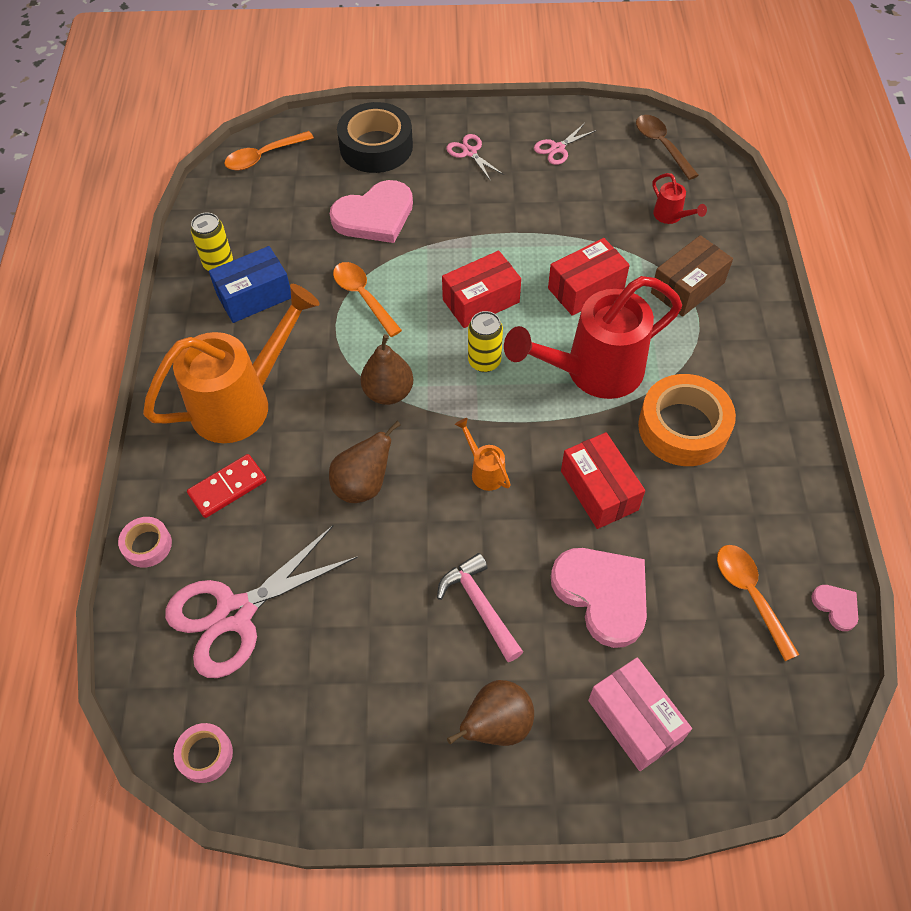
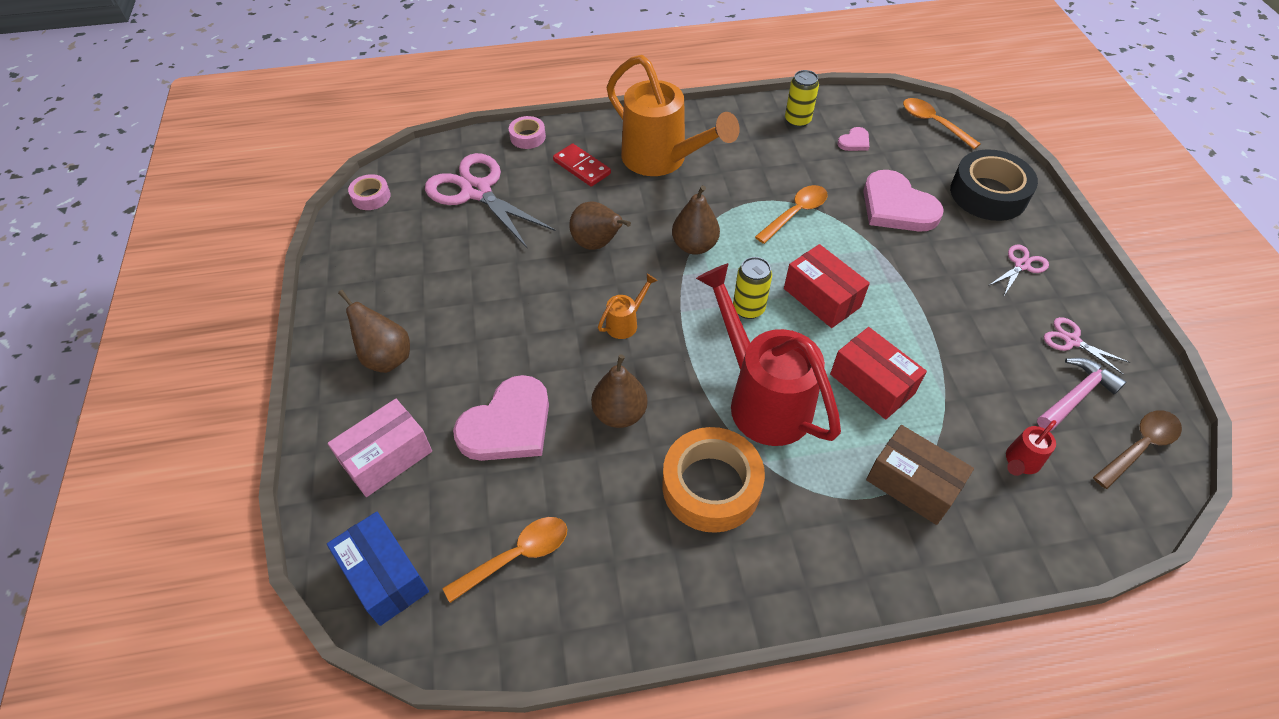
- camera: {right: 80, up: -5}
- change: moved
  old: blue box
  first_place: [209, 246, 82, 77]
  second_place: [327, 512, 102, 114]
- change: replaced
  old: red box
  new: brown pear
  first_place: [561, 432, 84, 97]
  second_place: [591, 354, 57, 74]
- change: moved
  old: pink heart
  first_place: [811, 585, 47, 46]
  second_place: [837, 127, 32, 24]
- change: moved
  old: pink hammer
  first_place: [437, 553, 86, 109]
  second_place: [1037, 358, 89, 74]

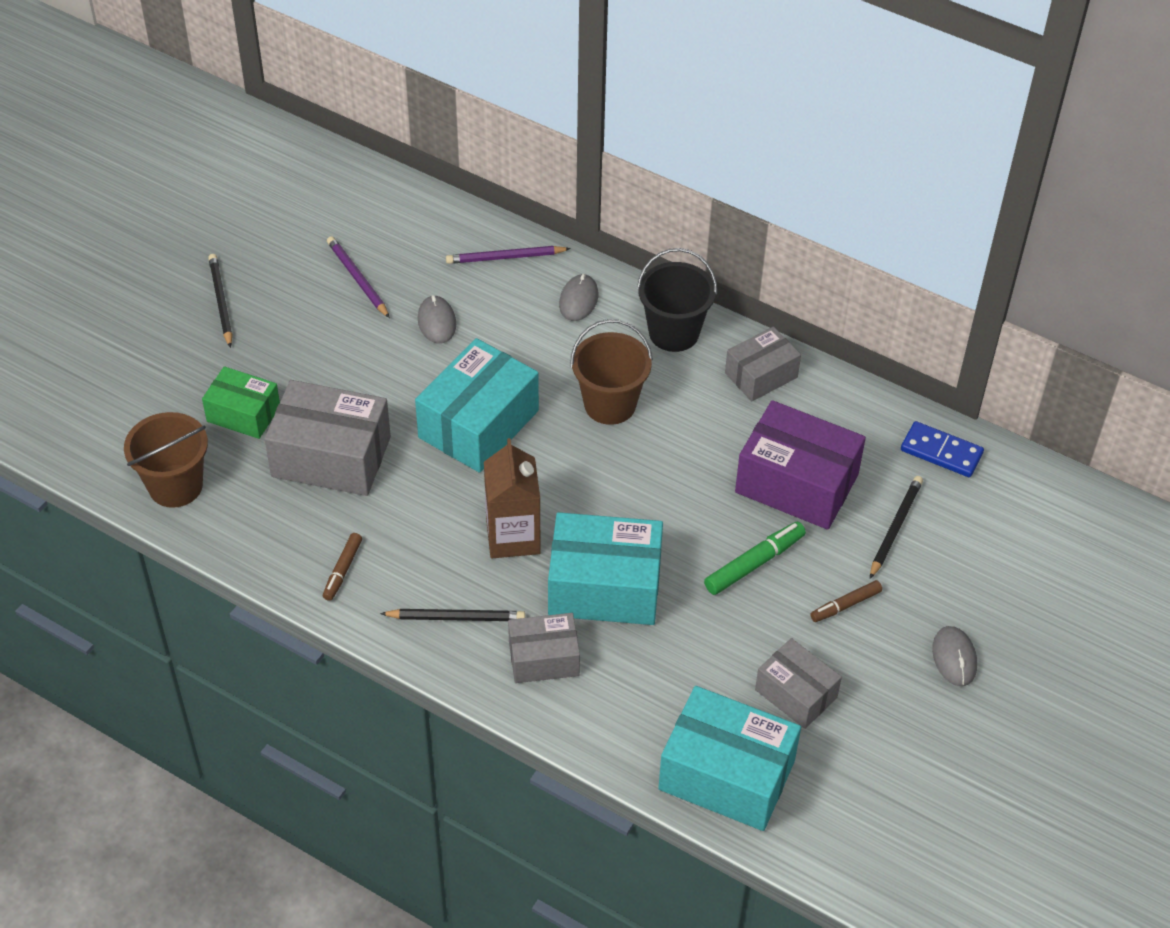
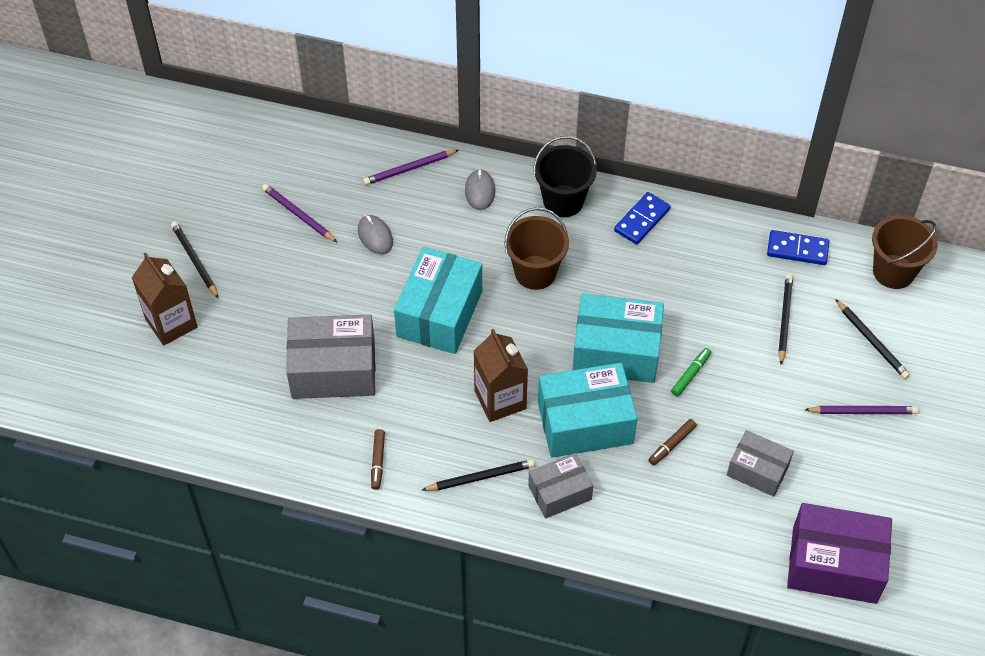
- camera: {right: -15, up: 5}
- change: added
  new: brown carton
  second_place: [132, 252, 66, 93]
- change: moved
  old: turquoise box
  first_place: [658, 686, 143, 145]
  second_place: [572, 293, 92, 90]
- change: replaced
  old: grey box
  new: blue domino
  first_place: [725, 327, 76, 74]
  second_place: [614, 192, 57, 53]
- change: moved
  old: brown marker
  first_place: [810, 580, 72, 42]
  second_place: [648, 419, 49, 46]
- change: resized
  old: green marker
  first_place: [704, 521, 102, 74]
  second_place: [671, 348, 40, 49]
  factor: 0.65
- change: moved
  old: purple box
  first_place: [735, 400, 131, 130]
  second_place: [787, 503, 105, 101]
- change: replaced
  old: grey mouse
  new: purple pencil
  first_place: [932, 626, 45, 60]
  second_place: [805, 406, 114, 8]
- change: added
  new: black pencil
  second_place: [835, 299, 75, 80]
- change: moved
  old: brown bucket
  first_place: [124, 412, 84, 96]
  second_place: [872, 215, 66, 74]
- change: removed
  old: green box
  first_place: [202, 366, 78, 73]

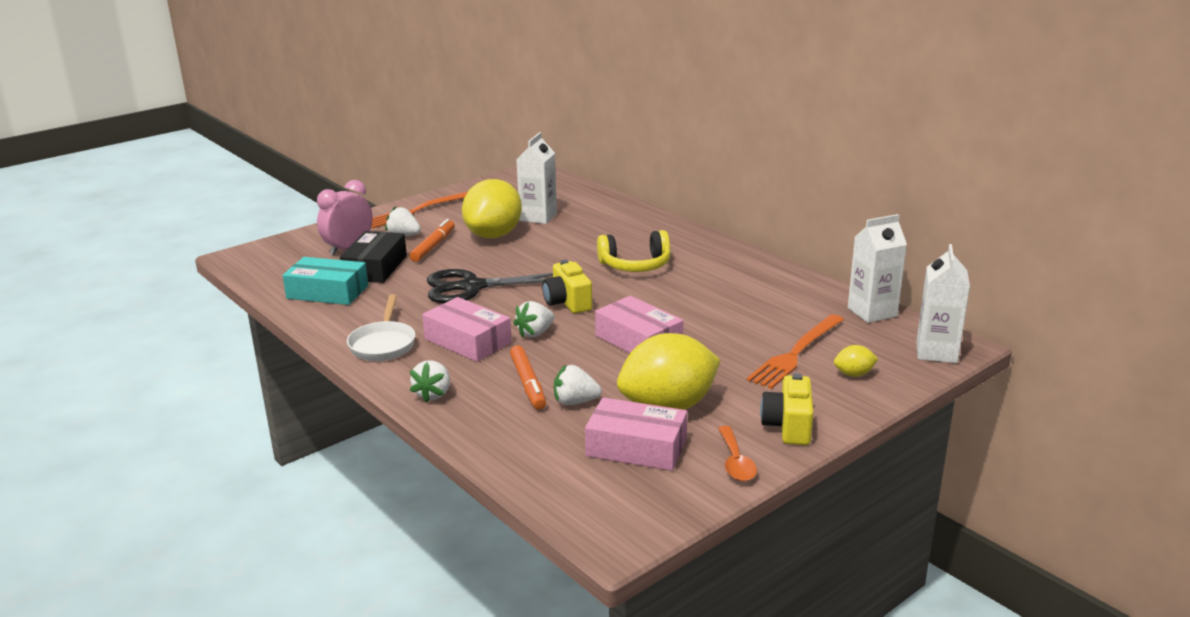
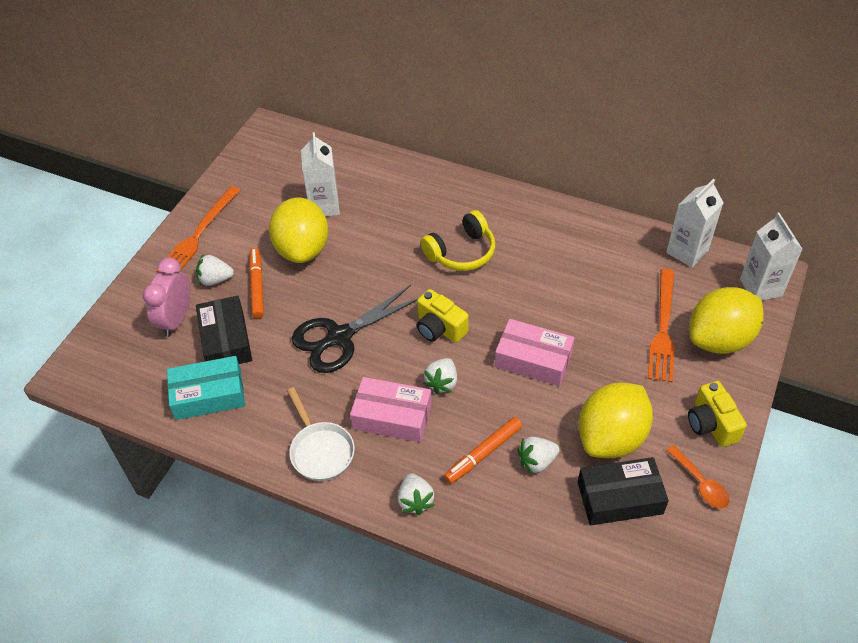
- camera: {right: -25, up: 25}
- change: turned
  old: orange marker
  first_place: [510, 345, 36, 65]
  second_place: [444, 417, 78, 67]
  degrees: 90
- change: recoloured
  old: pink box
  new: black box
  first_place: [585, 397, 102, 74]
  second_place: [578, 457, 91, 68]
- change: resized
  old: yellow lemon
  first_place: [834, 345, 44, 32]
  second_place: [690, 287, 74, 67]
  factor: 2.38

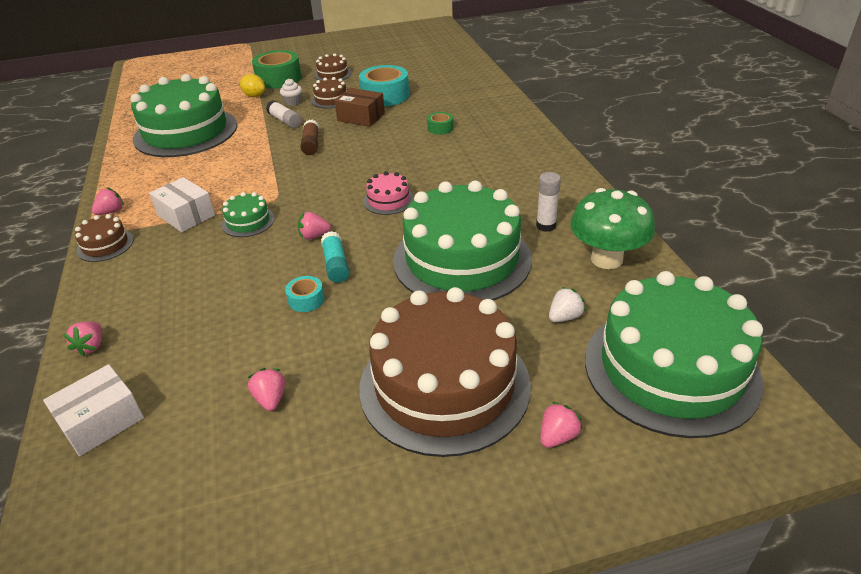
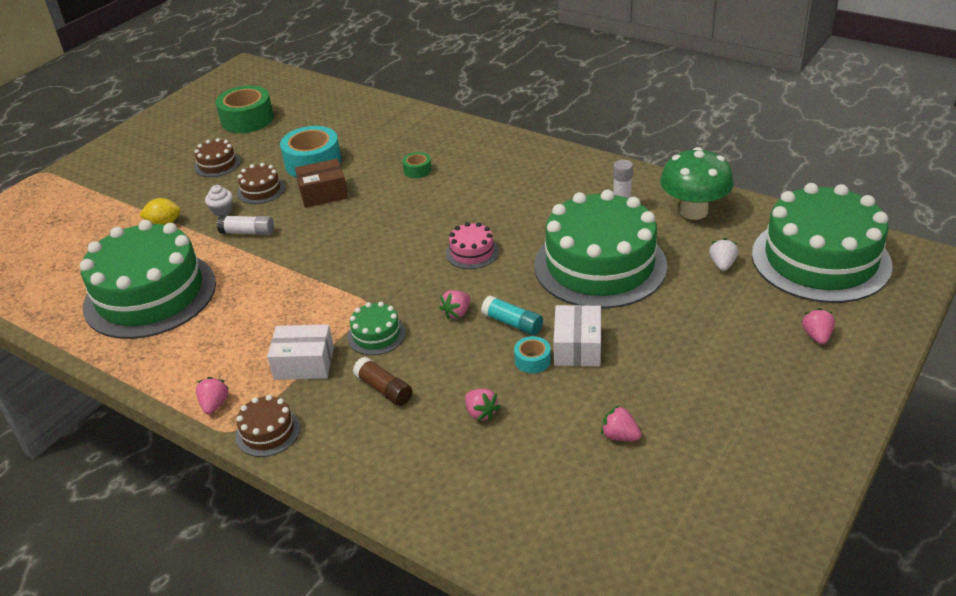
- camera: {right: -40, up: 0}
- change: moved
  old: green tape
  first_place: [252, 50, 50, 39]
  second_place: [216, 85, 58, 48]
- change: moved
  old: brown glue stick
  first_place: [301, 120, 18, 35]
  second_place: [353, 357, 59, 49]
- change: moved
  old: pink strawberry
  first_place: [63, 321, 39, 36]
  second_place: [465, 389, 35, 32]
- change: moved
  old: white box
  first_place: [43, 364, 101, 92]
  second_place: [554, 305, 47, 61]
- change: removed
  old: brown cake
  first_place: [359, 287, 172, 170]

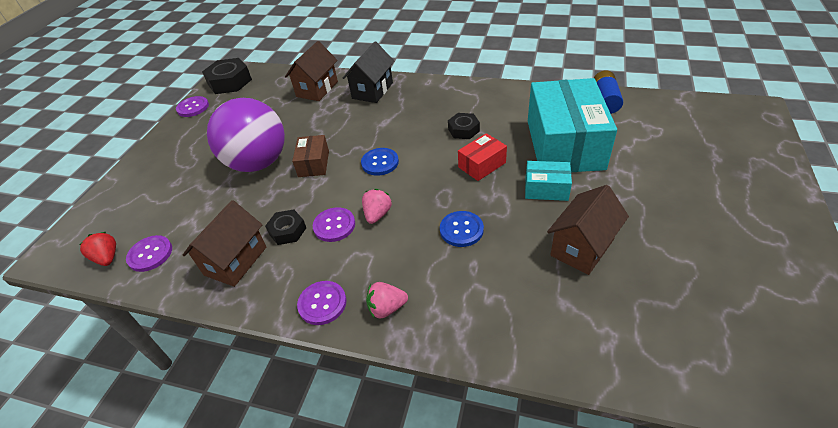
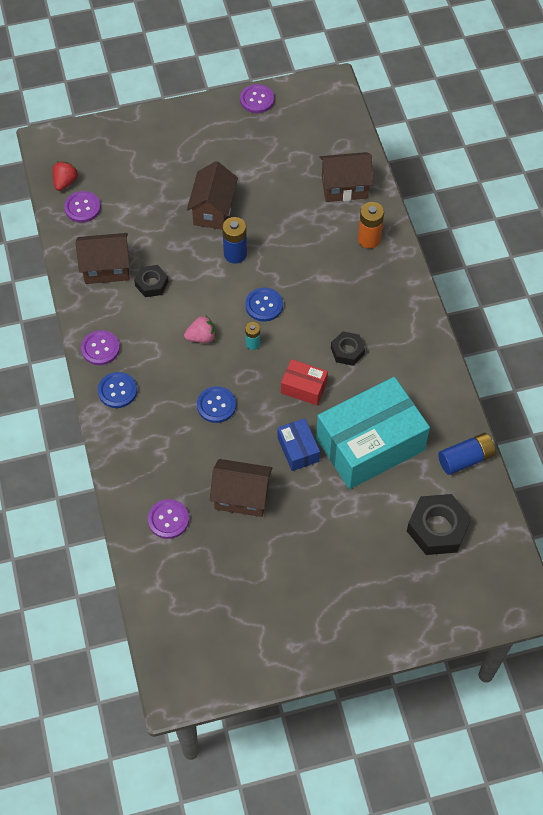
- camera: {right: 55, up: 15}
- change: replaced
  old: pink strawberry
  new: blue button
  first_place: [366, 282, 42, 37]
  second_place: [98, 372, 39, 36]
- change: moved
  old: purple button
  first_place: [313, 207, 42, 35]
  second_place: [148, 499, 41, 40]
- change: replaced
  old: purple ball
  new: brown house
  first_place: [207, 98, 78, 74]
  second_place: [187, 161, 51, 69]
- change: replaced
  old: brown box
  new: blue battery
  first_place: [292, 135, 37, 42]
  second_place: [222, 217, 25, 47]
- change: added
  new: turquoise battery
  second_place: [245, 322, 15, 28]
- change: recoloured
  old: turquoise box
  new: blue box
  first_place: [525, 161, 47, 40]
  second_place: [277, 418, 43, 53]
- change: replaced
  old: black house
  new: orange battery
  first_place: [343, 42, 51, 61]
  second_place: [358, 202, 26, 47]
- change: moved
  old: black nut
  first_place: [202, 58, 50, 36]
  second_place: [407, 494, 64, 61]

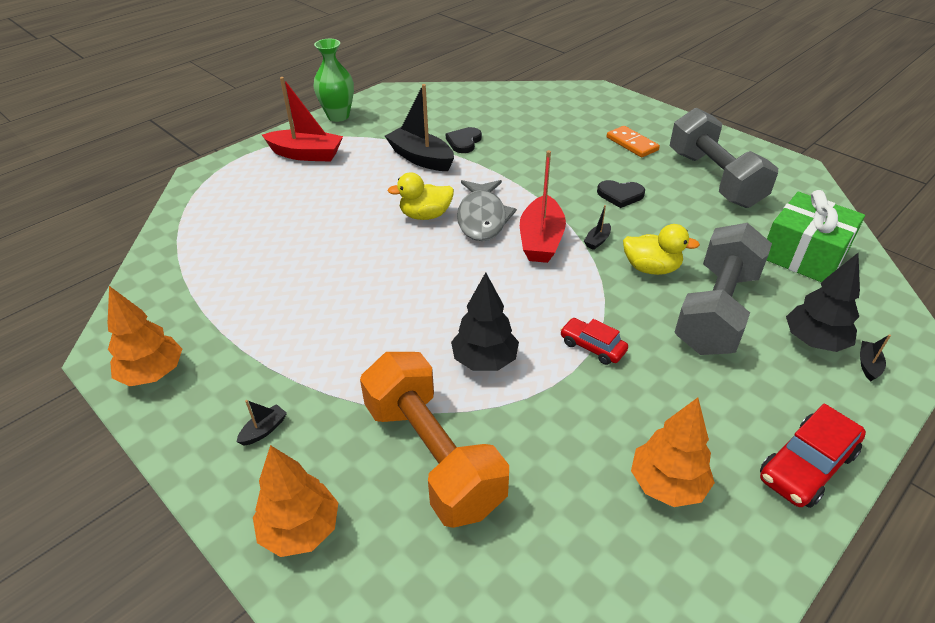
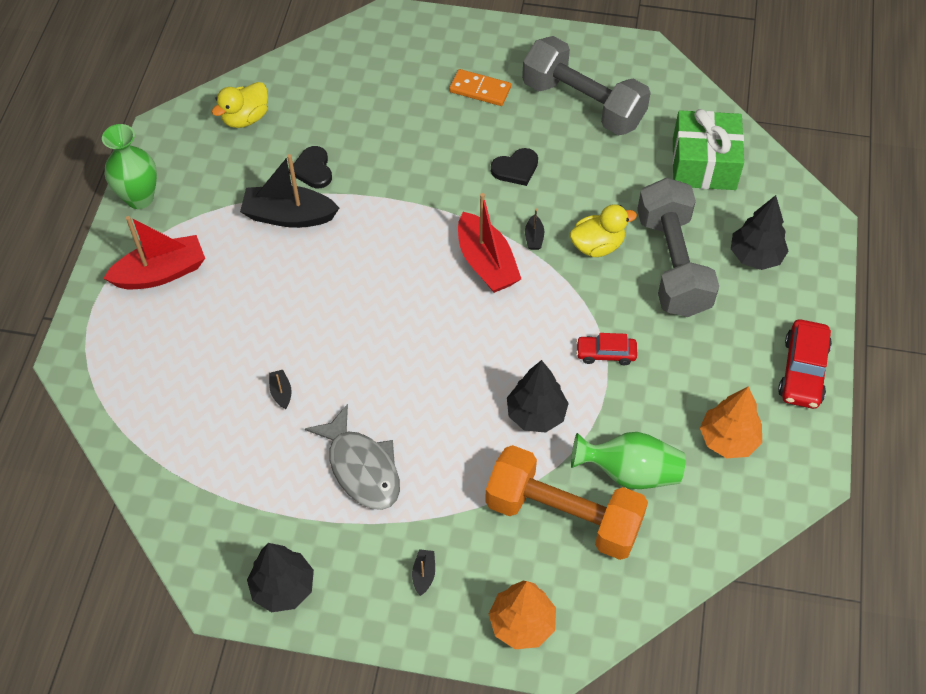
- camera: {right: -35, up: 15}
- change: moved
  old: yellow duck
  first_place: [388, 172, 66, 48]
  second_place: [212, 82, 56, 46]
- change: recoloured
  old: orange tree
  new: black tree
  first_place: [108, 286, 74, 100]
  second_place: [247, 543, 67, 69]
- change: moved
  old: black boat
  first_place: [860, 334, 31, 48]
  second_place: [269, 370, 23, 39]
- change: moved
  old: grey fish
  first_place: [457, 180, 60, 61]
  second_place: [305, 404, 95, 106]
- change: added
  new: green vase
  second_place: [571, 432, 115, 57]

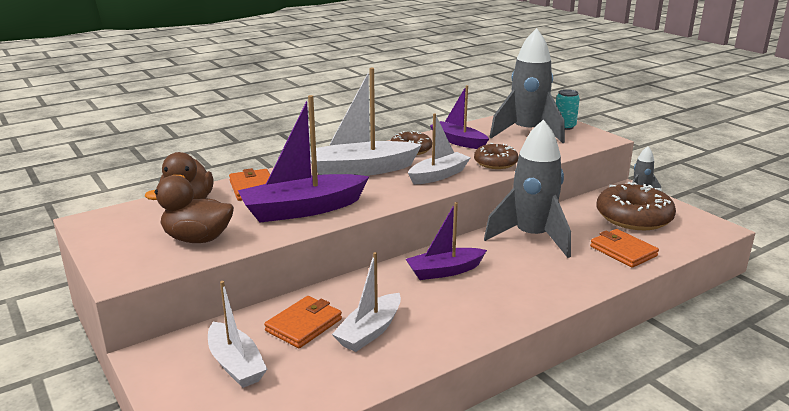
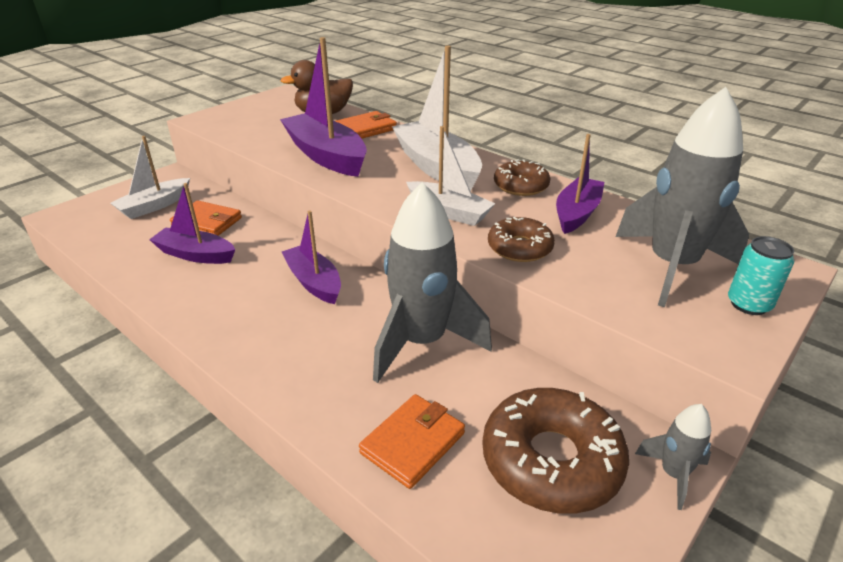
- camera: {right: 75, up: 10}
- change: recoloured
  old: white boat
  new: purple boat
  first_place: [332, 252, 69, 100]
  second_place: [149, 183, 86, 81]
- change: removed
  old: brown duck
  first_place: [145, 175, 89, 68]

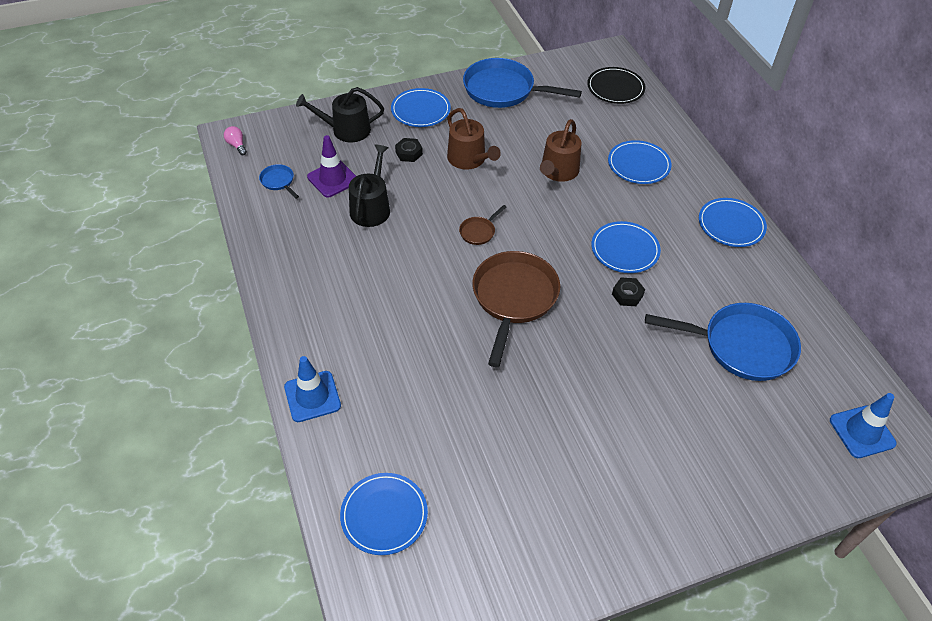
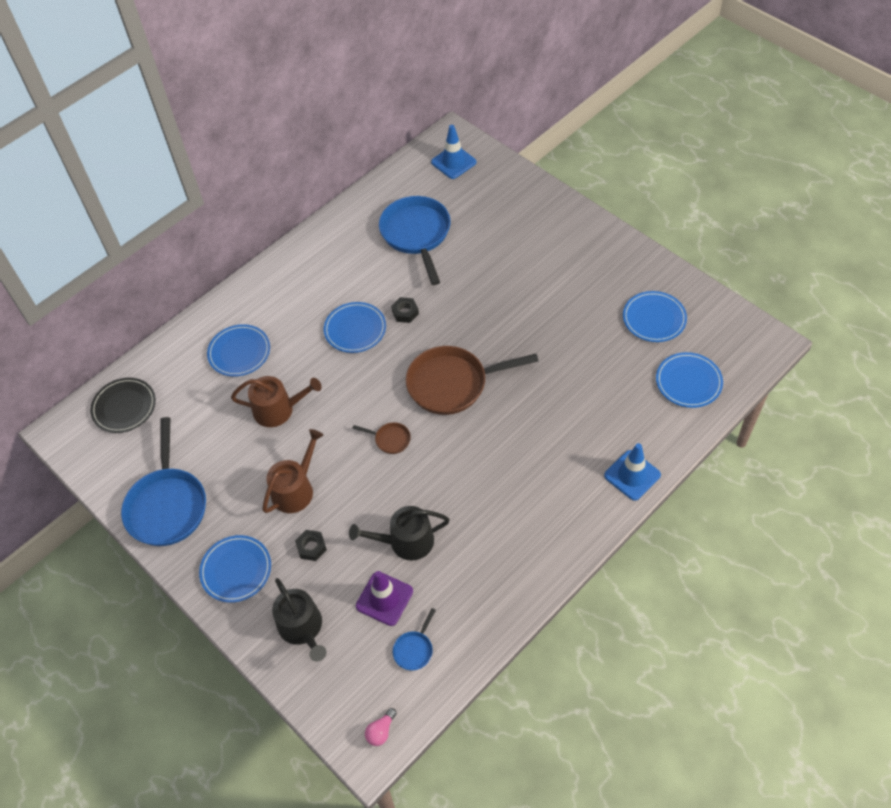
- camera: {right: -110, up: 5}
- change: moved
  old: blue plate
  first_place: [699, 198, 68, 49]
  second_place: [623, 291, 64, 51]

